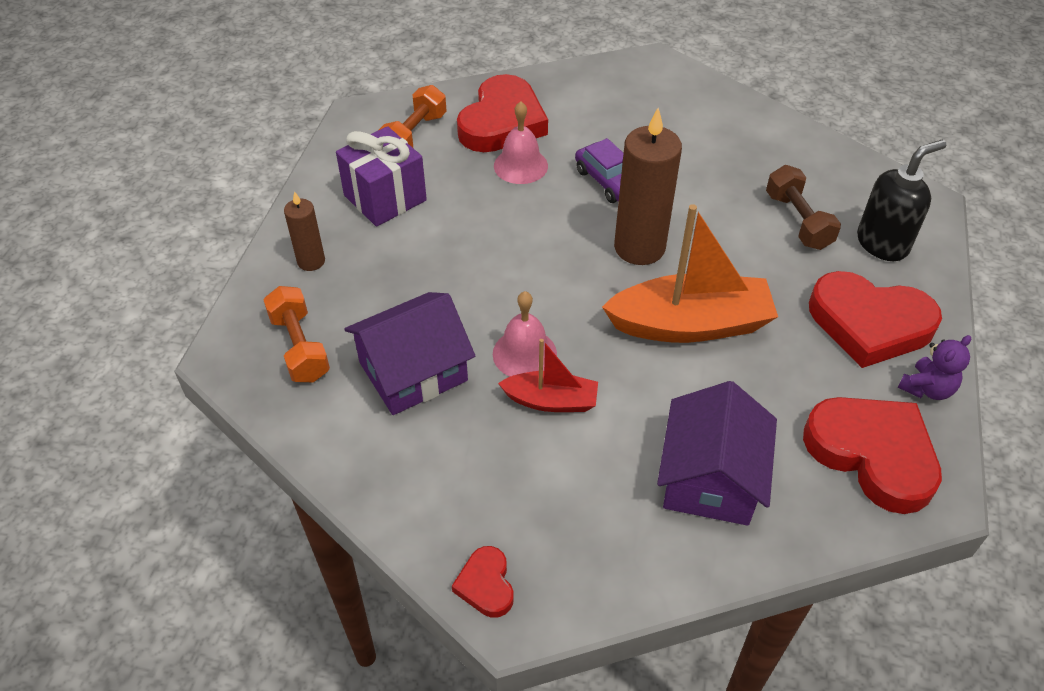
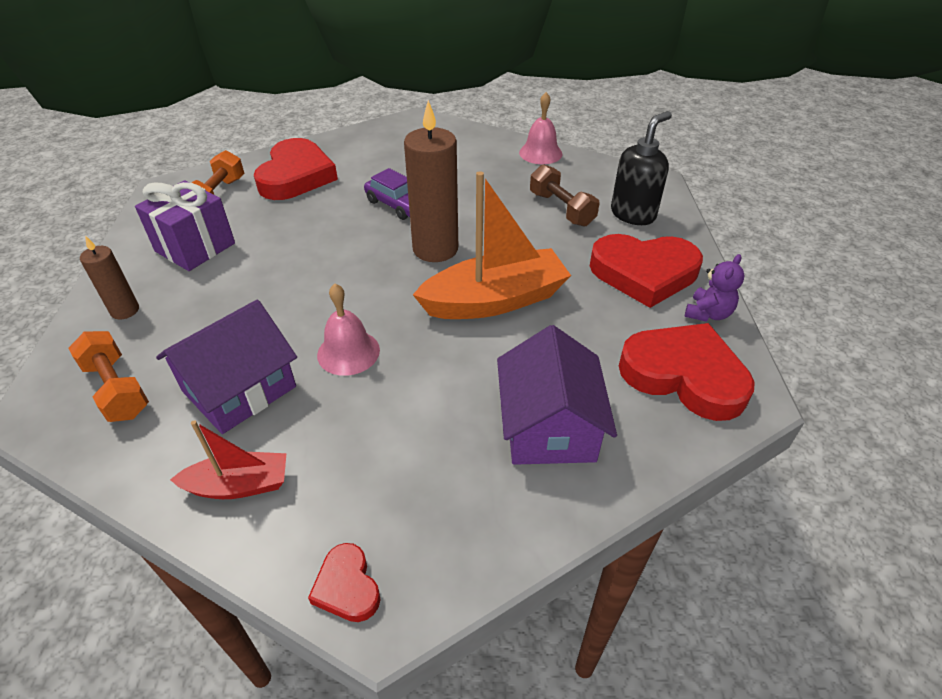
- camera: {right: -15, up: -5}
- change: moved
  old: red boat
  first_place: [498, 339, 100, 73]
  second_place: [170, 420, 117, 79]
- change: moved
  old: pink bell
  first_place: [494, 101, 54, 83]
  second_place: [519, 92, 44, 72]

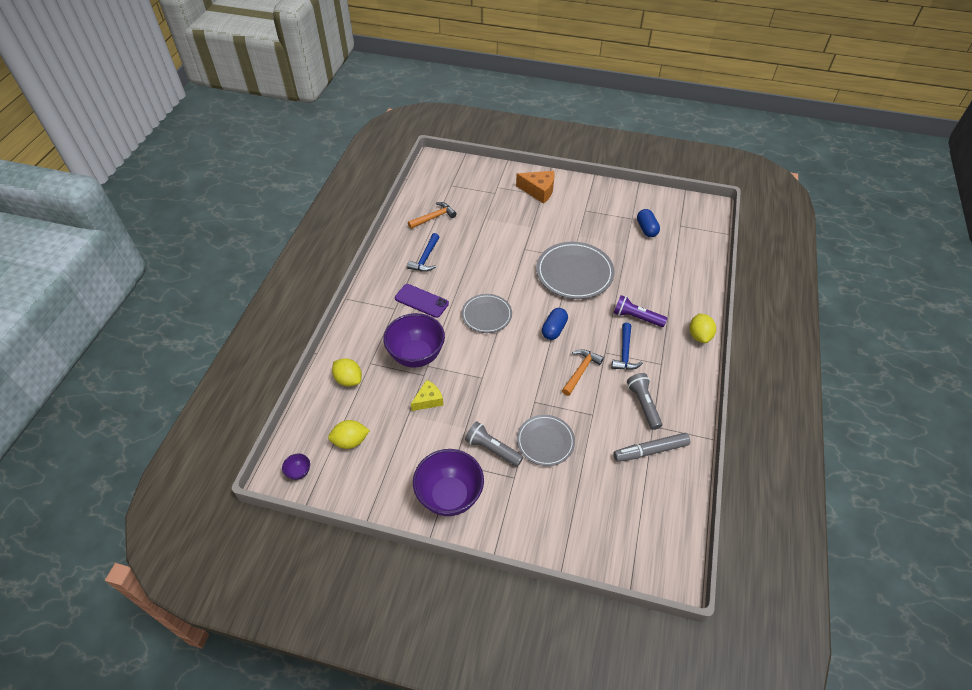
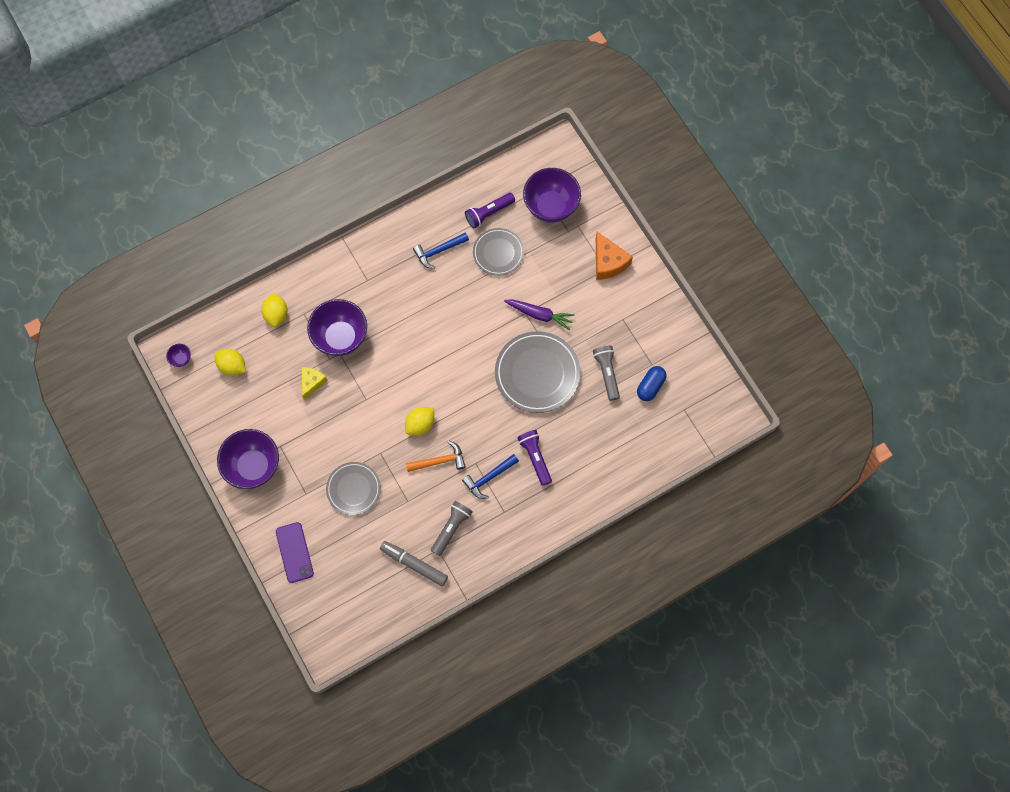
- camera: {right: 45, up: 20}
- change: moved
  old: purple phone
  first_place: [395, 284, 54, 34]
  second_place: [276, 522, 38, 61]
- change: turned
  old: yellow cheese
  first_place: [411, 380, 32, 31]
  second_place: [302, 367, 26, 33]
  degrees: -75
- change: moved
  old: yellow lemon
  first_place: [689, 313, 27, 30]
  second_place: [405, 407, 29, 29]
- change: replaced
  old: orange hammer
  new: purple flashlight
  first_place: [408, 202, 48, 27]
  second_place: [465, 193, 50, 36]
- change: moved
  old: grey plate
  first_place: [462, 294, 50, 39]
  second_place: [473, 228, 51, 48]
- change: added
  new: purple carrot
  second_place: [504, 299, 71, 31]
- change: added
  new: purple bowl
  second_place: [523, 168, 58, 55]
- change: moved
  old: grey flashlight
  first_place: [465, 421, 58, 46]
  second_place: [593, 346, 27, 55]
- change: removed
  old: blue capsule
  first_place: [542, 308, 26, 32]

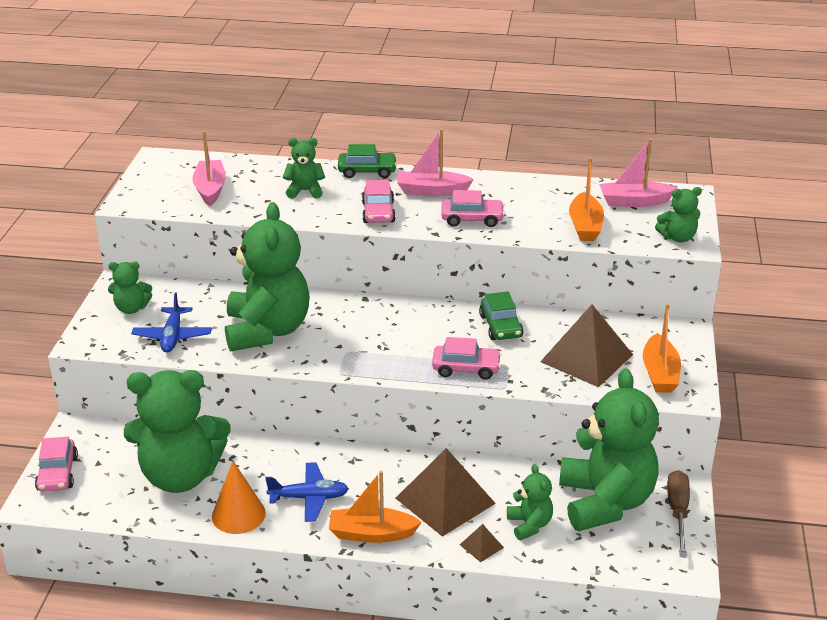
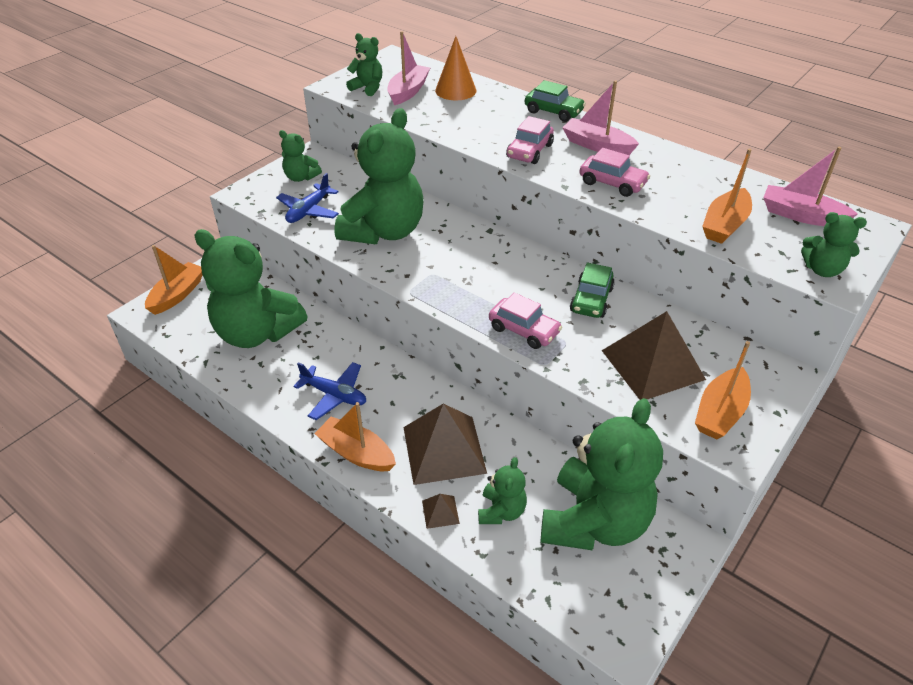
- camera: {right: 30, up: 10}
- change: replaced
  old: pink car
  new: orange boat
  first_place: [35, 437, 43, 55]
  second_place: [145, 245, 57, 70]
- change: moved
  old: green teddy bear
  first_place: [283, 138, 42, 61]
  second_place: [346, 33, 36, 63]
- change: moved
  old: orange cone
  first_place: [212, 461, 54, 73]
  second_place: [435, 36, 42, 64]
- change: removed
  old: brown screwdriver
  first_place: [667, 470, 23, 88]

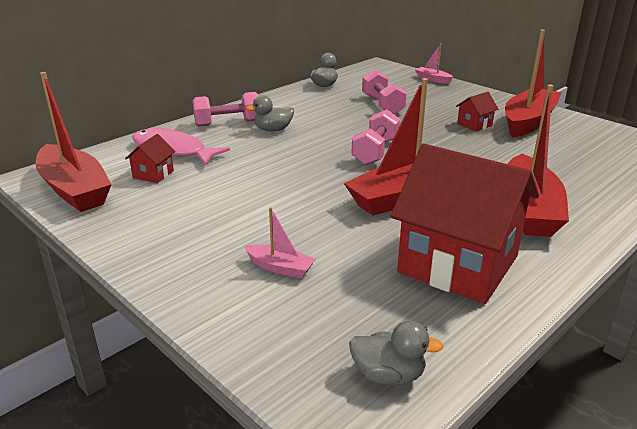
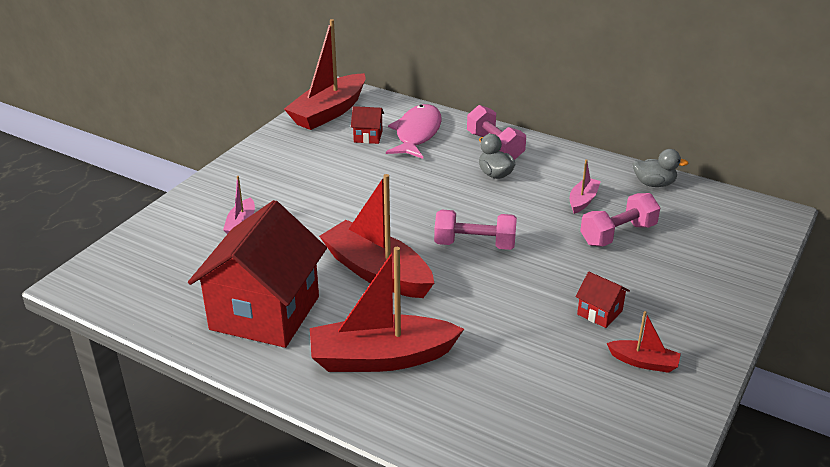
- camera: {right: 75, up: 5}
- change: moved
  old: pink boat
  first_place: [415, 43, 38, 41]
  second_place: [570, 159, 31, 55]
- change: resized
  old: red boat
  first_place: [505, 29, 57, 109]
  second_place: [607, 311, 74, 62]
  factor: 0.47
- change: removed
  old: grey duck
  first_place: [349, 321, 95, 65]

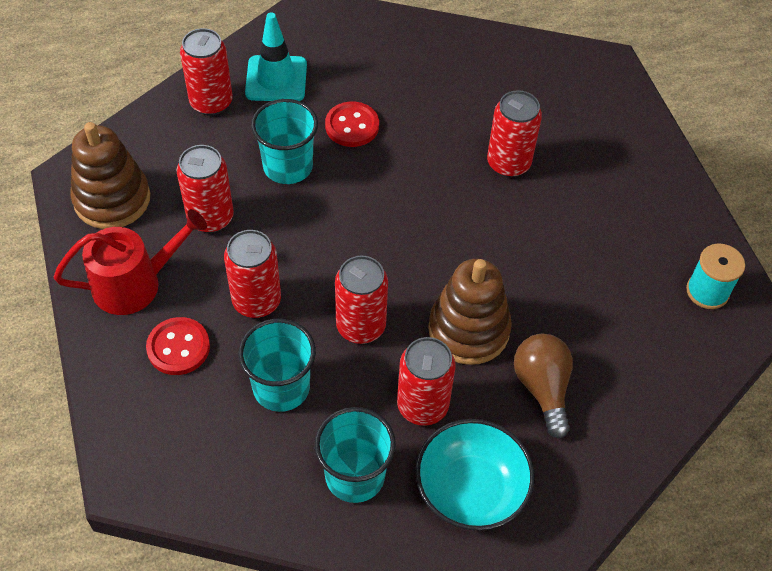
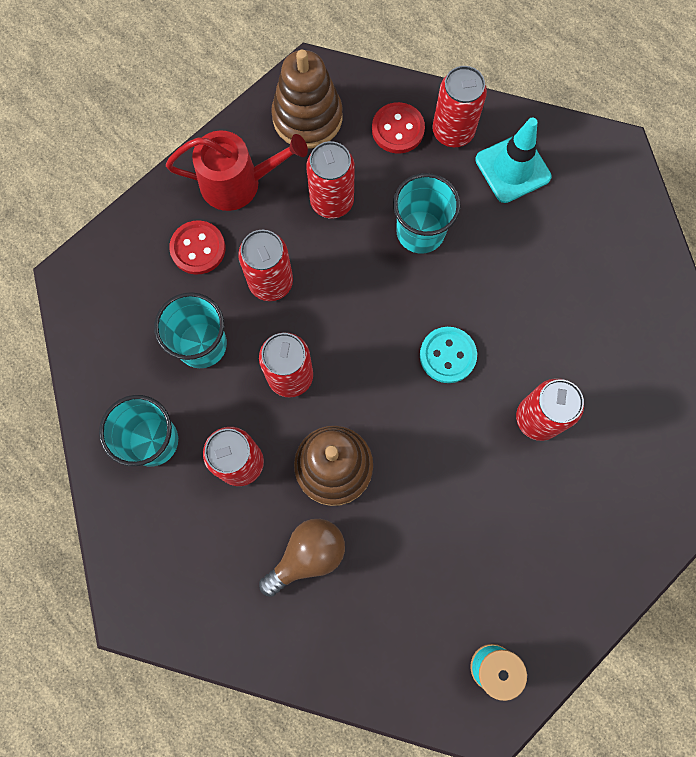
- camera: {right: 65, up: 20}
- change: turned
  old: red watering can
  first_place: [54, 209, 153, 106]
  second_place: [166, 130, 142, 81]
  degrees: -45
- change: moved
  old: red button
  first_place: [325, 102, 54, 45]
  second_place: [372, 102, 53, 52]
- change: added
  new: turquoise button
  second_place: [420, 327, 57, 56]
- change: removed
  old: turquoise bowl
  first_place: [415, 419, 120, 112]

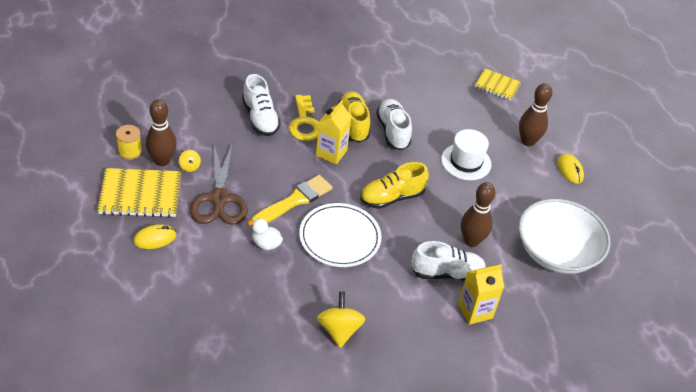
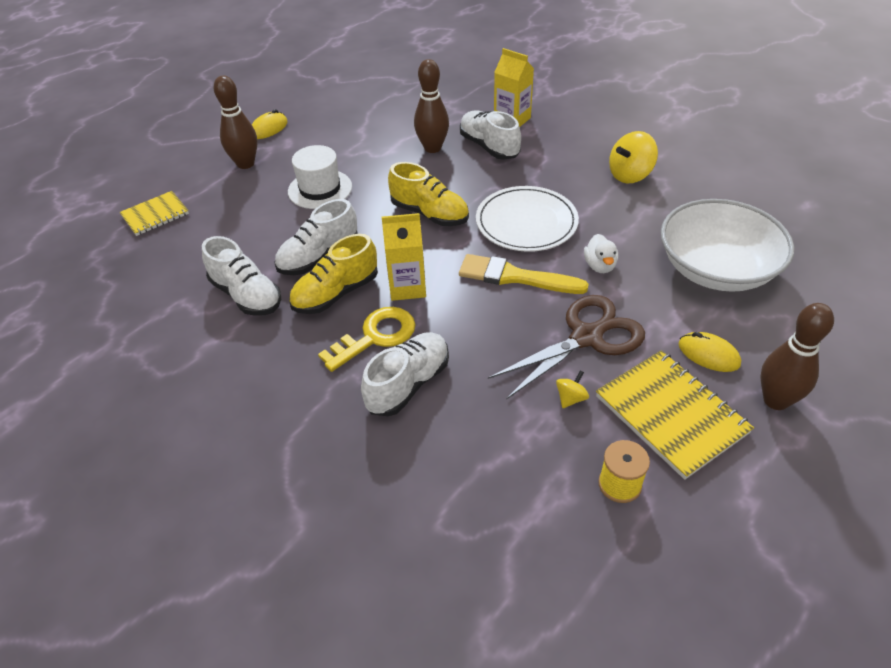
- camera: {right: -115, up: 0}
- change: turned
  old: yellow notebook
  first_place: [475, 68, 46, 33]
  second_place: [120, 191, 69, 45]
  degrees: 60
- change: added
  new: white shoe
  second_place: [202, 236, 79, 80]
- change: moved
  old: white bowl
  first_place: [519, 199, 92, 75]
  second_place: [661, 199, 133, 93]
- change: moved
  old: brown bowling pin
  first_place: [146, 99, 31, 67]
  second_place: [760, 303, 74, 107]

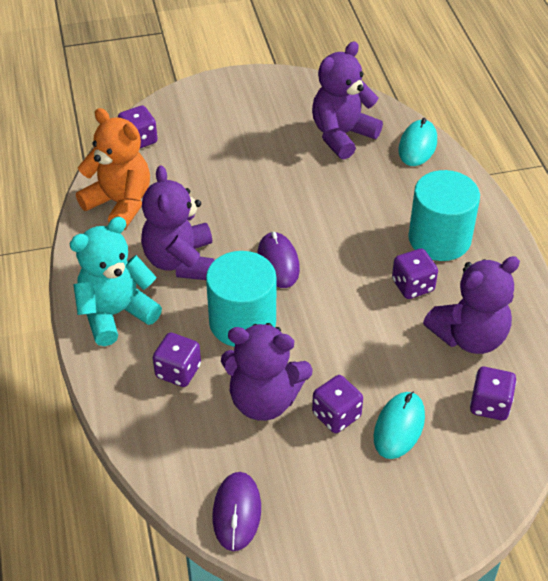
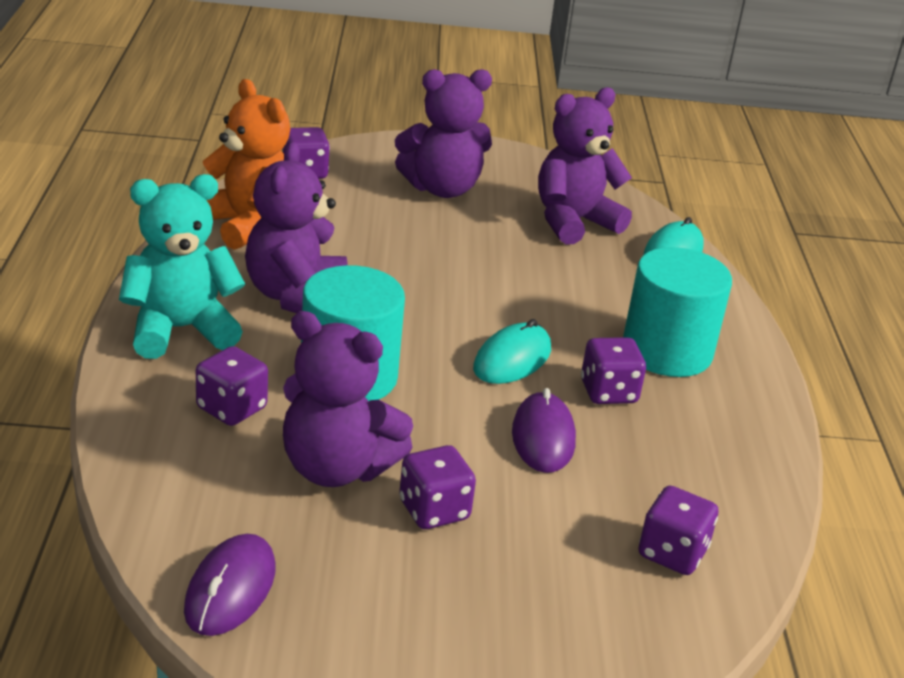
- camera: {right: 10, up: -15}
- change: moved
  old: purple teddy bear
  first_place: [423, 256, 97, 98]
  second_place: [395, 69, 97, 129]
- change: moved
  old: turquoise mouse
  first_place: [374, 392, 51, 67]
  second_place: [473, 319, 78, 65]
- change: moved
  old: purple mouse
  first_place: [257, 232, 43, 56]
  second_place: [512, 388, 64, 85]

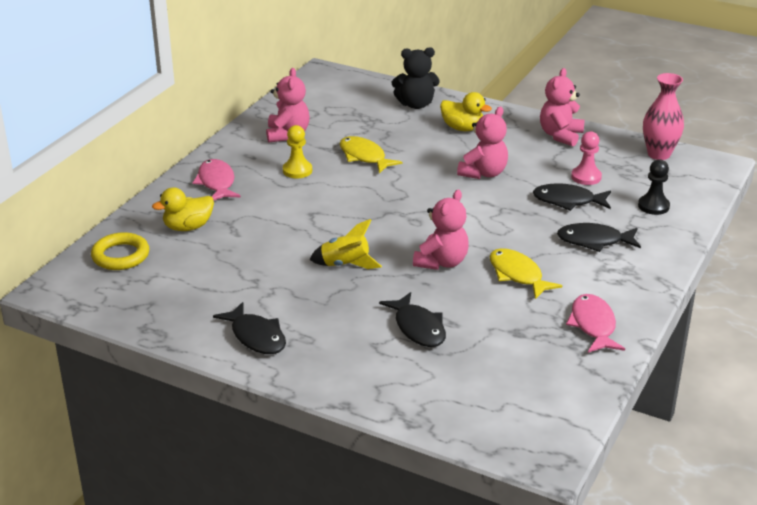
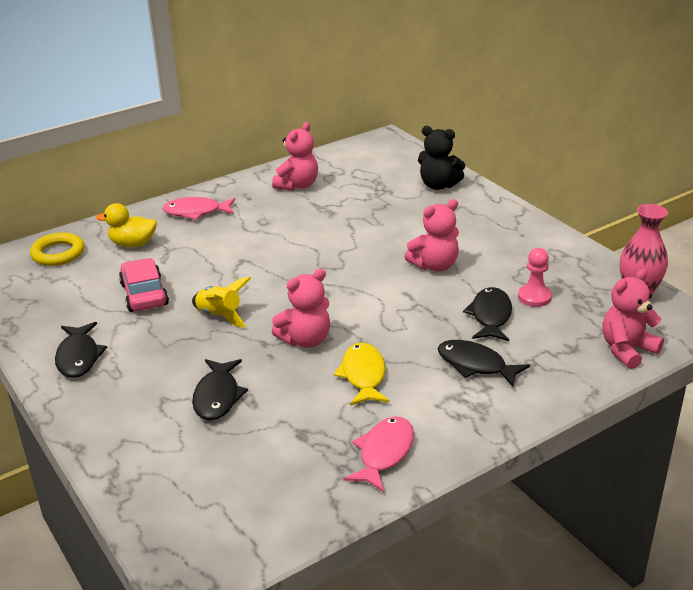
- camera: {right: 30, up: 0}
- change: added
  new: pink car
  second_place: [119, 258, 50, 54]
- change: turned
  old: pink fish
  first_place: [193, 159, 48, 41]
  second_place: [162, 197, 73, 23]
  degrees: -105
- change: turned
  old: black fish
  first_place: [533, 183, 78, 28]
  second_place: [463, 287, 49, 54]
  degrees: 60
- change: moved
  old: pink teddy bear
  first_place: [540, 68, 44, 79]
  second_place: [603, 269, 61, 100]
- change: removed
  old: yellow pawn
  first_place: [283, 125, 29, 53]
- change: removed
  old: yellow fish
  first_place: [340, 136, 62, 37]
- change: removed
  old: yellow duck
  first_place: [440, 92, 52, 39]
- change: removed
  old: black pawn
  first_place: [638, 159, 32, 56]

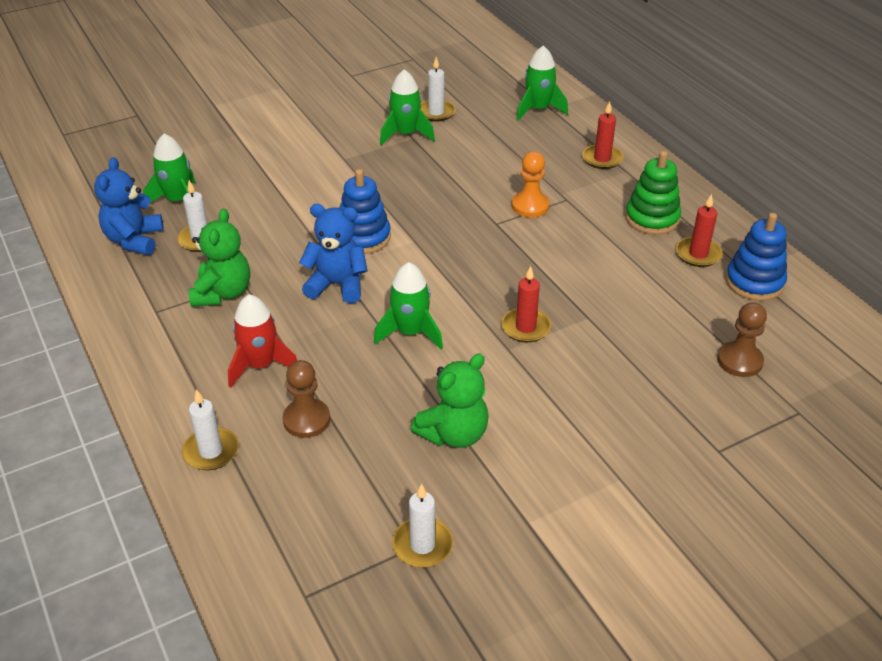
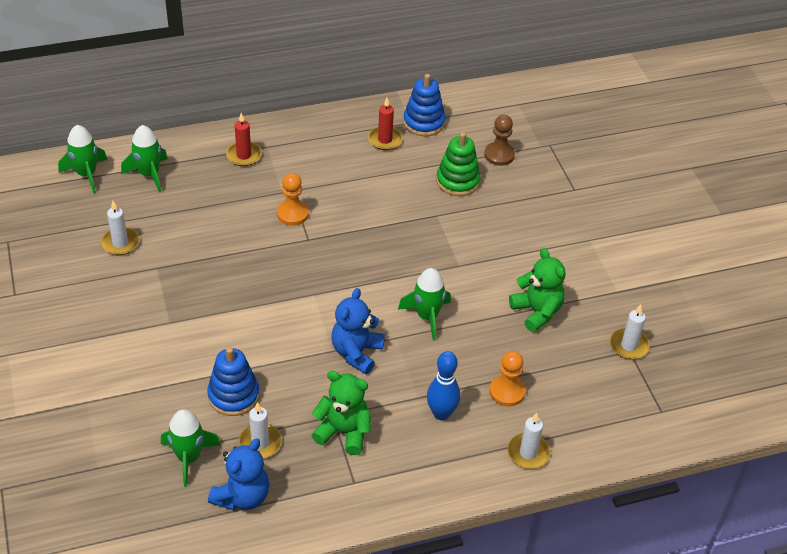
- camera: {right: -80, up: 5}
- change: moved
  old: green rocket
  first_place: [380, 69, 55, 76]
  second_place: [58, 125, 49, 68]
- change: moved
  old: blue stacking toy
  first_place: [340, 169, 51, 85]
  second_place: [207, 347, 53, 69]
- change: turned
  old: blue teddy bear
  first_place: [94, 157, 69, 98]
  second_place: [208, 438, 61, 72]
  degrees: -75
- change: replaced
  old: red rocket
  new: blue bowling pin
  first_place: [228, 294, 69, 94]
  second_place: [427, 351, 34, 69]
- change: moved
  old: green stacking toy
  first_place: [625, 151, 56, 83]
  second_place: [436, 132, 45, 64]
- change: recoloured
  old: brown pawn
  new: orange pawn
  first_place: [283, 360, 47, 78]
  second_place: [489, 351, 37, 55]
- change: removed
  old: red candle
  first_place: [501, 266, 50, 76]

